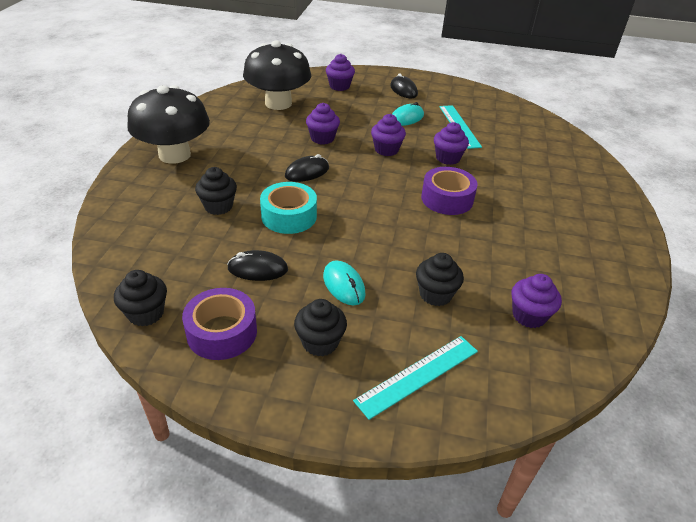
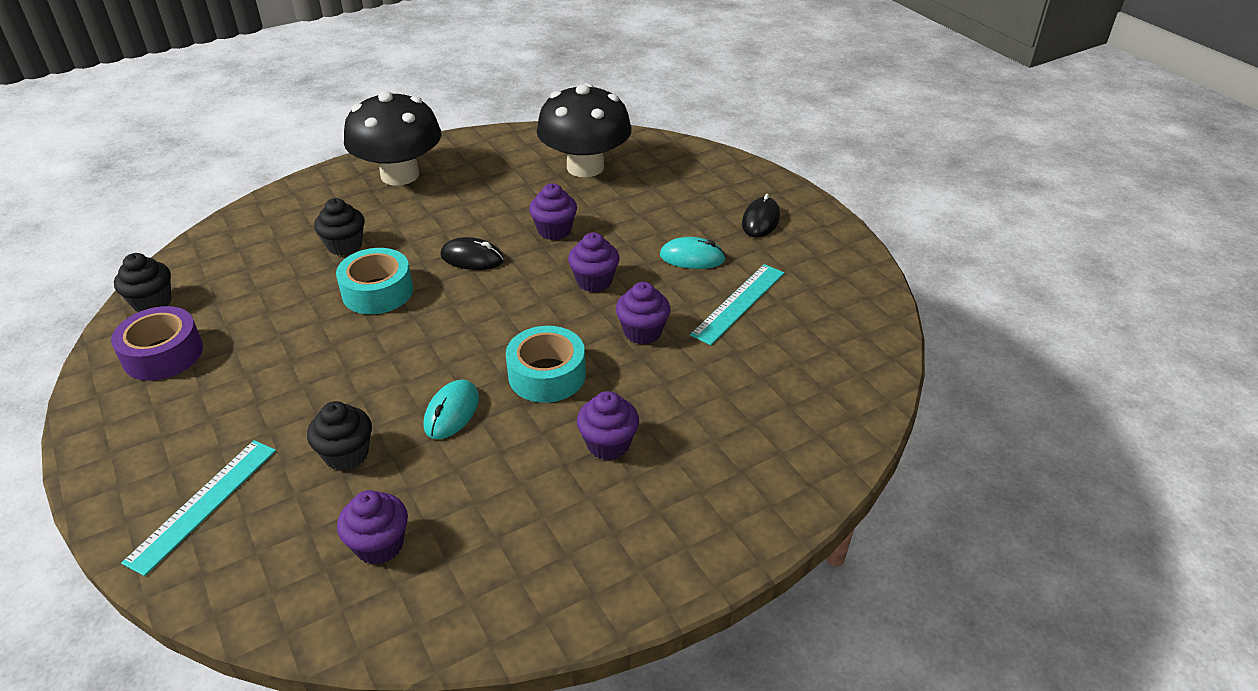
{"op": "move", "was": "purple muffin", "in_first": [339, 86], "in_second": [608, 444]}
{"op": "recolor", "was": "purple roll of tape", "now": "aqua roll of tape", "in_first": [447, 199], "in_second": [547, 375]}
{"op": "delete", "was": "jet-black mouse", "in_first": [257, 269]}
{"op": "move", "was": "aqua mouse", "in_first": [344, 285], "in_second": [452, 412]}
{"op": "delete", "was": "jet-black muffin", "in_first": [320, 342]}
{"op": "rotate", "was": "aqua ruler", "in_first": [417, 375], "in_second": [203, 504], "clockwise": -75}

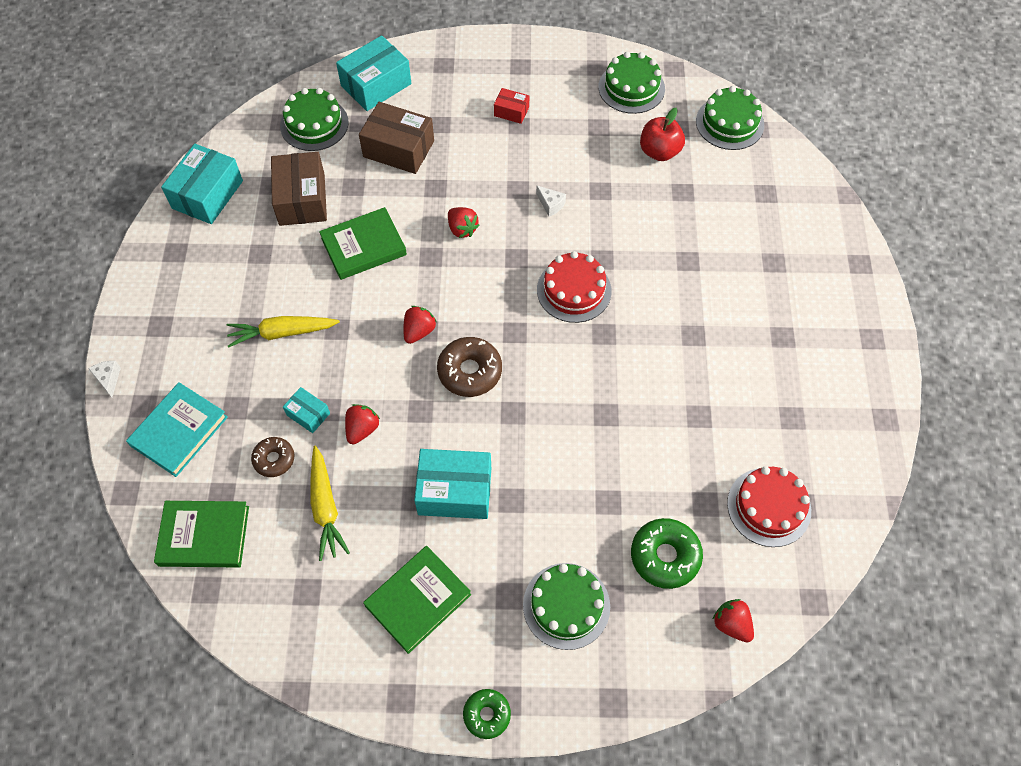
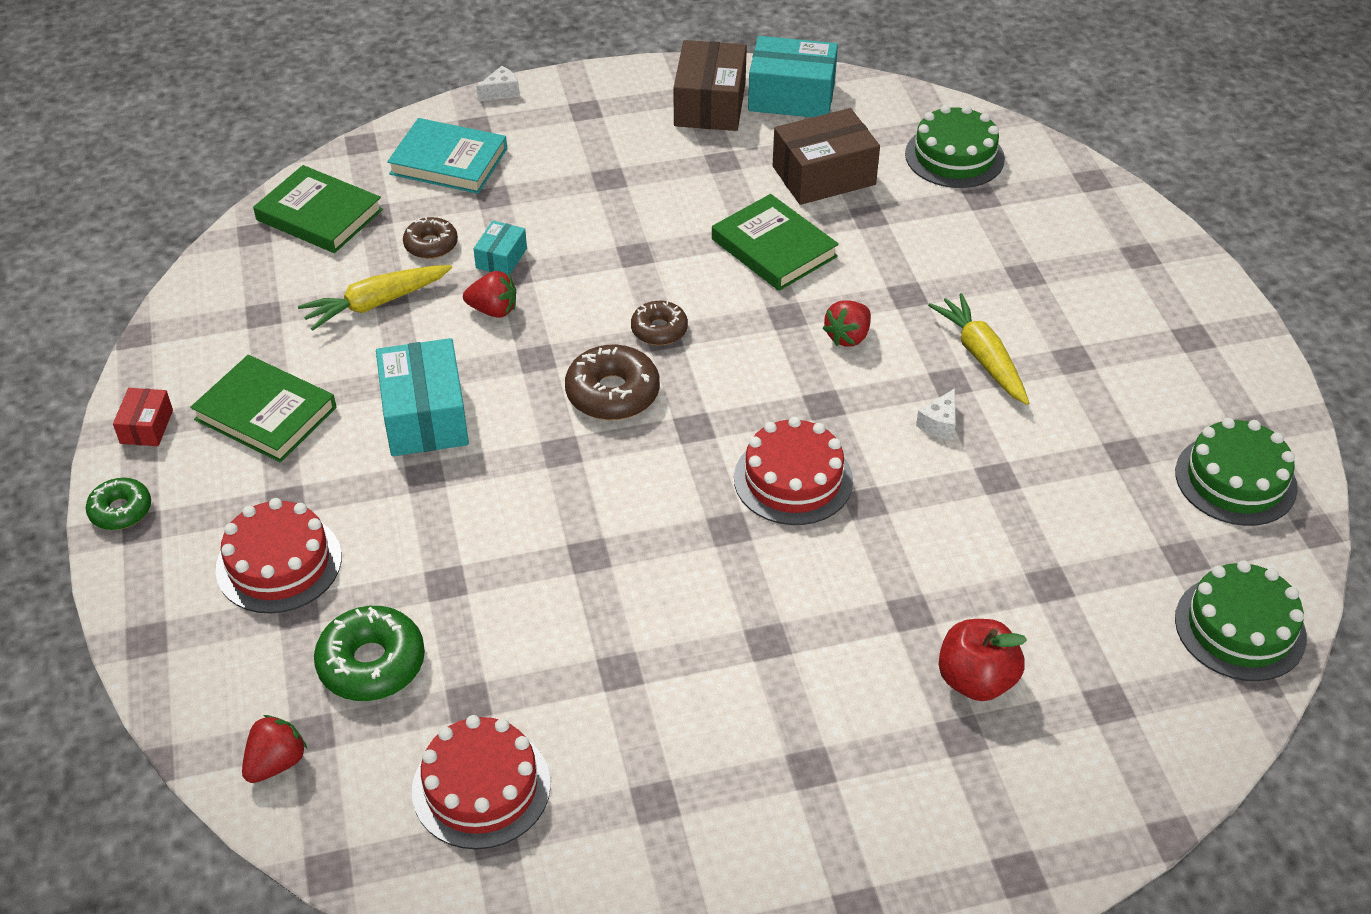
{"op": "delete", "was": "aqua parcel", "in_first": [376, 85]}
{"op": "move", "was": "red parcel", "in_first": [511, 111], "in_second": [146, 427]}
{"op": "move", "was": "brown parcel", "in_first": [398, 149], "in_second": [710, 104]}
{"op": "move", "was": "red apple fruit", "in_first": [659, 151], "in_second": [976, 680]}
{"op": "replace", "was": "red berry", "now": "brown doughnut", "in_first": [419, 331], "in_second": [659, 330]}
{"op": "move", "was": "golden toy carrot", "in_first": [282, 333], "in_second": [982, 357]}
{"op": "rotate", "was": "emerald book", "in_first": [204, 536], "in_second": [319, 215], "clockwise": -45}
{"op": "recolor", "was": "emerald layer cake", "now": "red layer cake", "in_first": [566, 605], "in_second": [279, 563]}

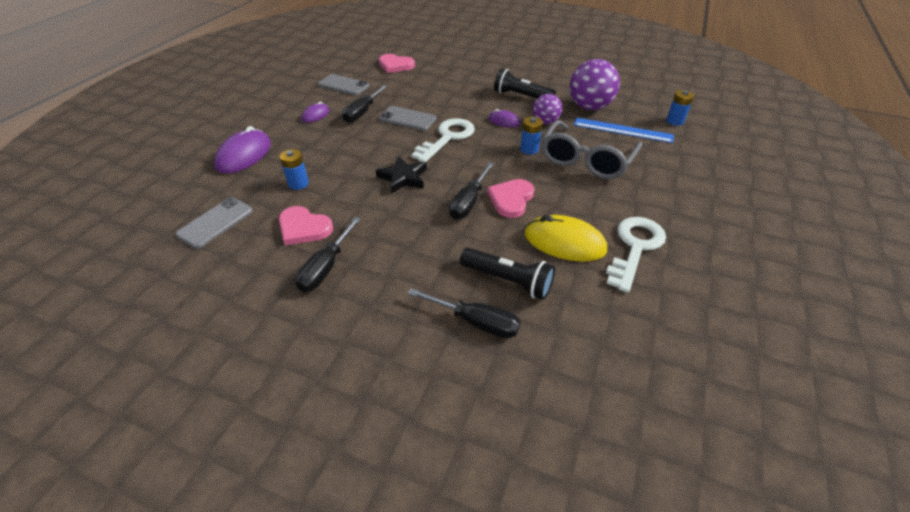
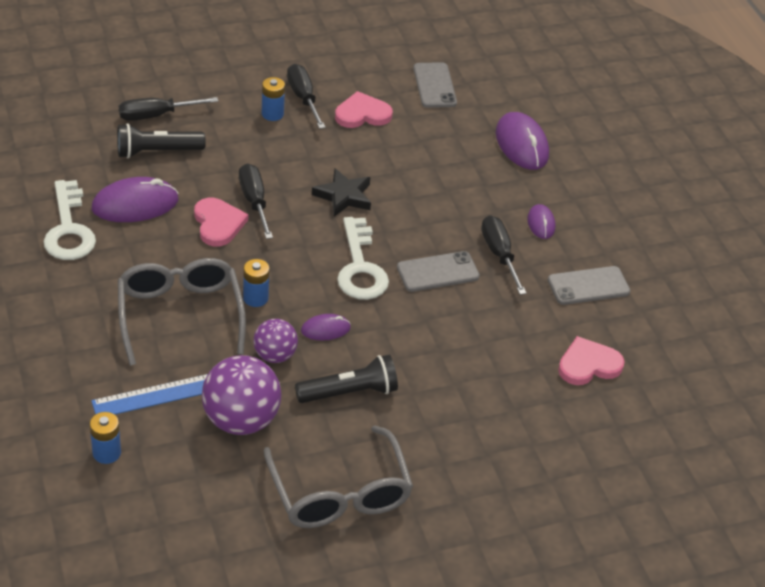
{"op": "move", "was": "royal blue battery", "in_first": [298, 183], "in_second": [272, 114]}
{"op": "recolor", "was": "golden mouse", "now": "purple mouse", "in_first": [564, 242], "in_second": [135, 204]}
{"op": "insert", "now": "gray spectacles", "in_second": [340, 494]}

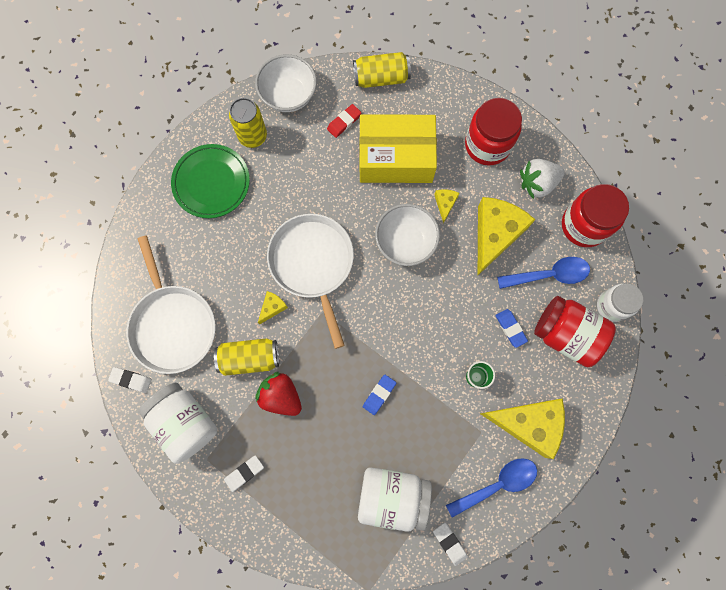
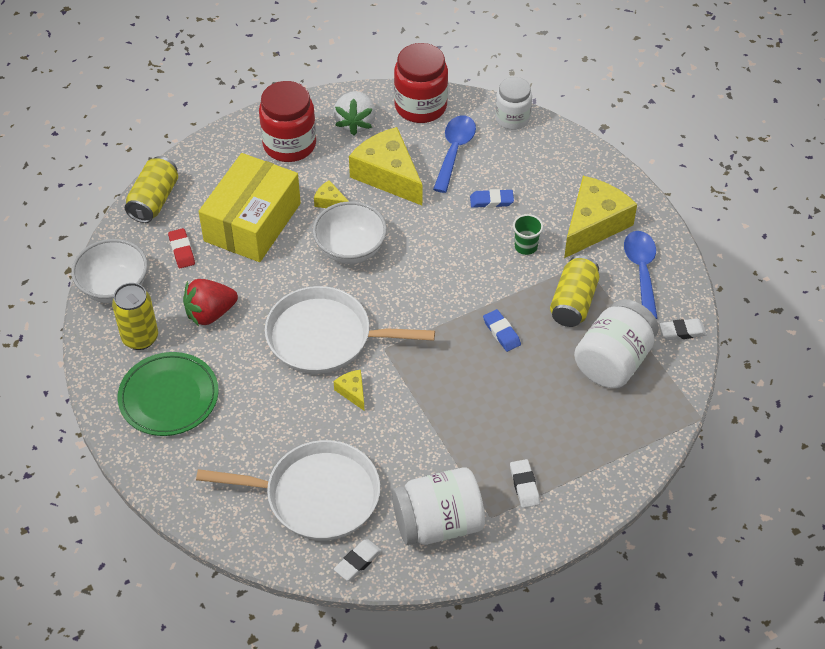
{"op": "delete", "was": "red jam jar", "in_first": [566, 334]}
{"op": "move", "was": "golden can", "in_first": [249, 358], "in_second": [573, 302]}
{"op": "move", "was": "red berry", "in_first": [281, 396], "in_second": [210, 313]}

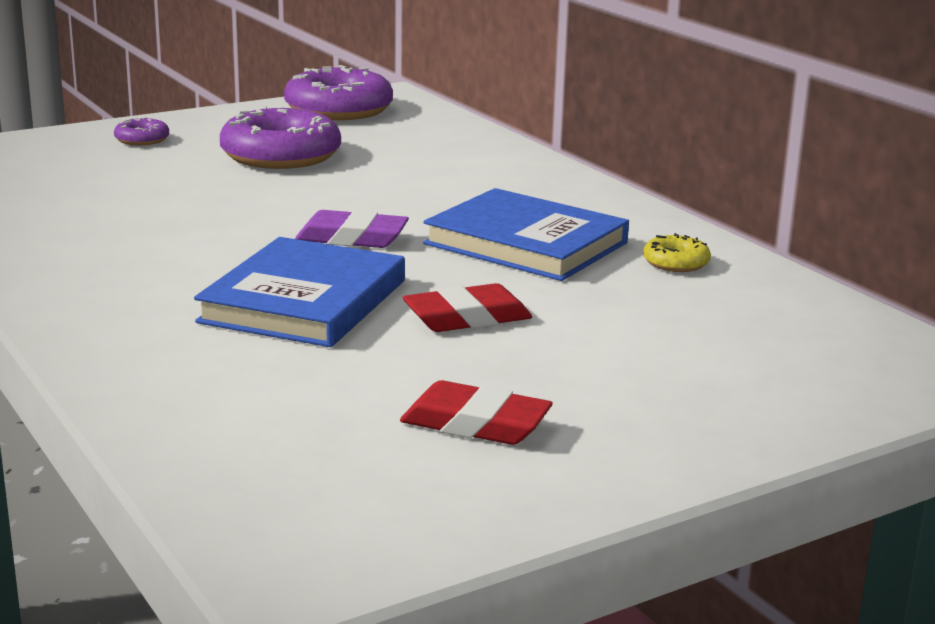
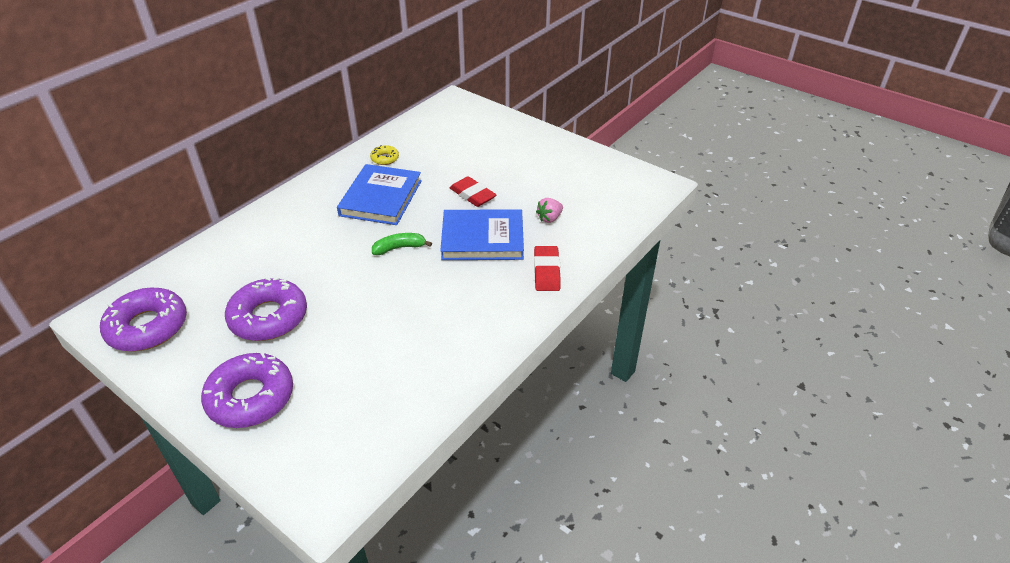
{"op": "resize", "was": "purple doughnut", "in_first": [142, 139], "in_second": [250, 397], "ratio": 2.16}
{"op": "replace", "was": "purple pencil eraser", "now": "emerald banana", "in_first": [352, 238], "in_second": [399, 248]}
{"op": "move", "was": "red pencil eraser", "in_first": [475, 423], "in_second": [546, 271]}
{"op": "insert", "now": "pink berry", "in_second": [549, 218]}

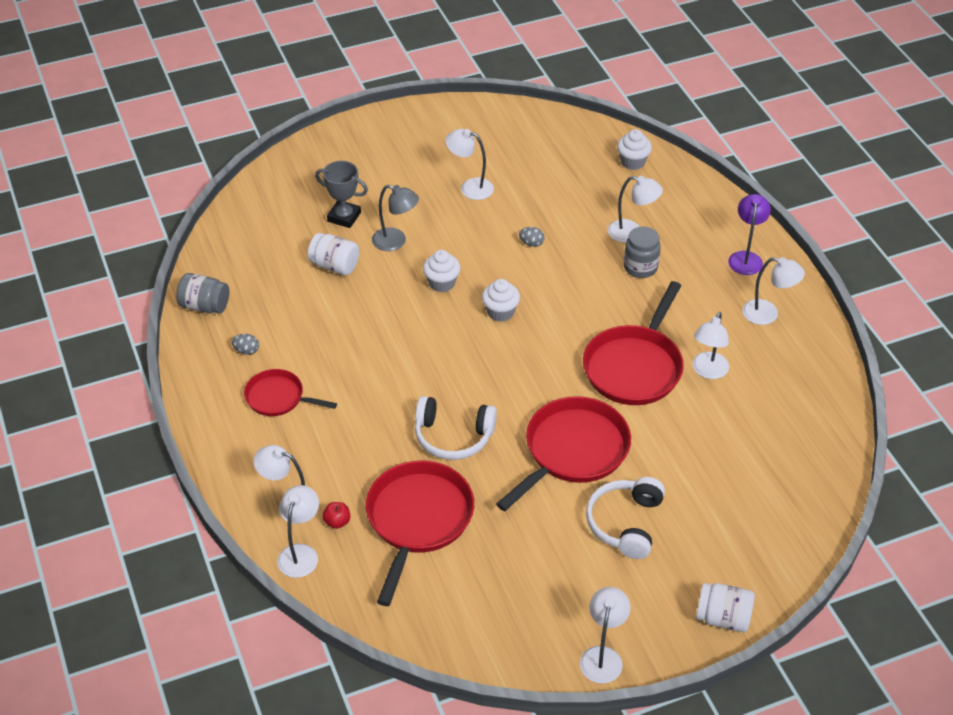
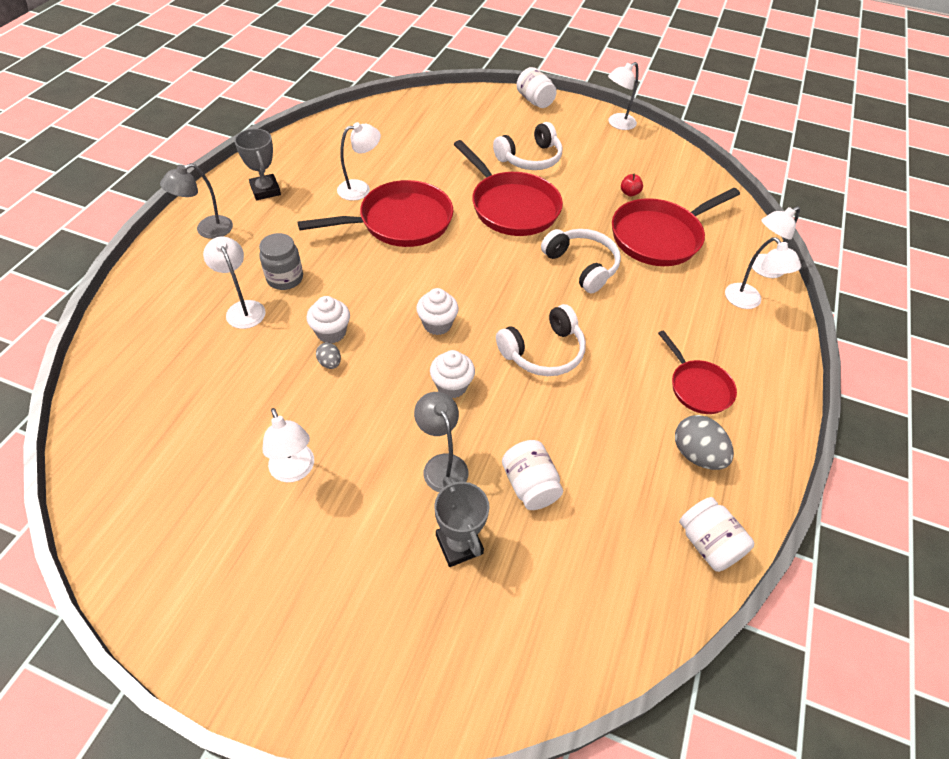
{"op": "move", "was": "pure white muffin", "in_first": [632, 162], "in_second": [331, 332]}
{"op": "recolor", "was": "purple desk lamp", "now": "gray desk lamp", "in_first": [746, 258], "in_second": [207, 230]}
{"op": "replace", "was": "pure white desk lamp", "now": "gray trophy", "in_first": [768, 314], "in_second": [265, 190]}
{"op": "recolor", "was": "gray jam jar", "now": "pure white jam jar", "in_first": [205, 306], "in_second": [708, 544]}
{"op": "resize", "was": "gray toy egg", "in_first": [246, 351], "in_second": [696, 454], "ratio": 1.85}
{"op": "rotate", "was": "red frying pan", "in_first": [572, 451], "in_second": [511, 207], "clockwise": -120}
{"op": "move", "was": "red apple fruit", "in_first": [337, 522], "in_second": [629, 193]}
{"op": "insert", "now": "pure white over-ear headphones", "in_second": [543, 352]}

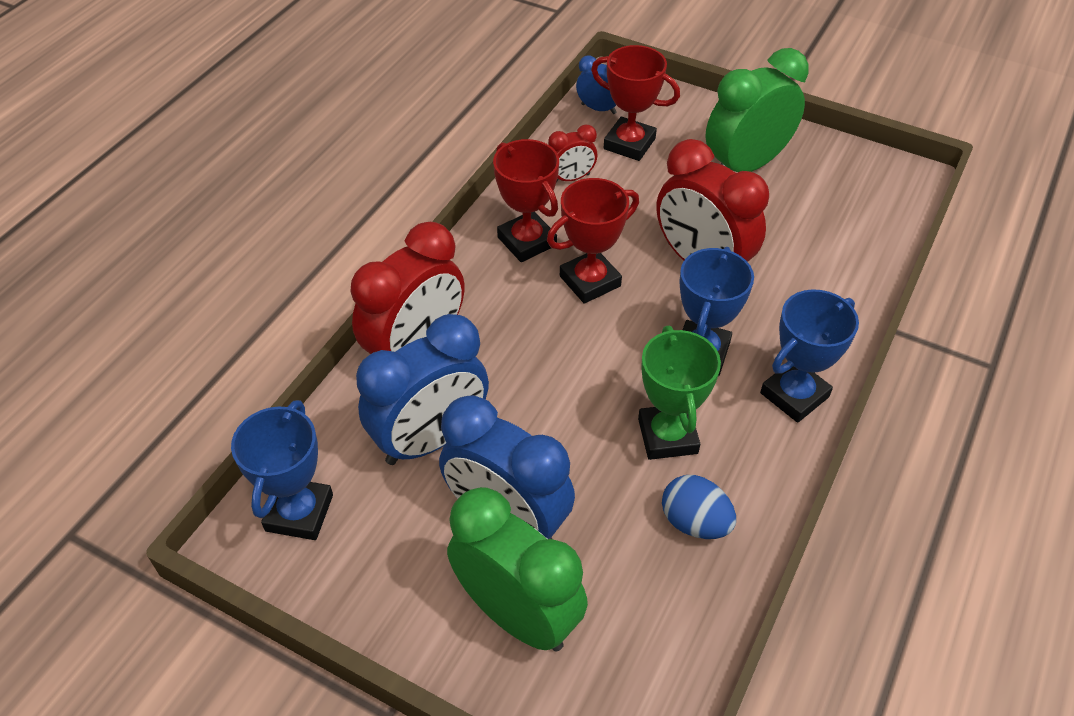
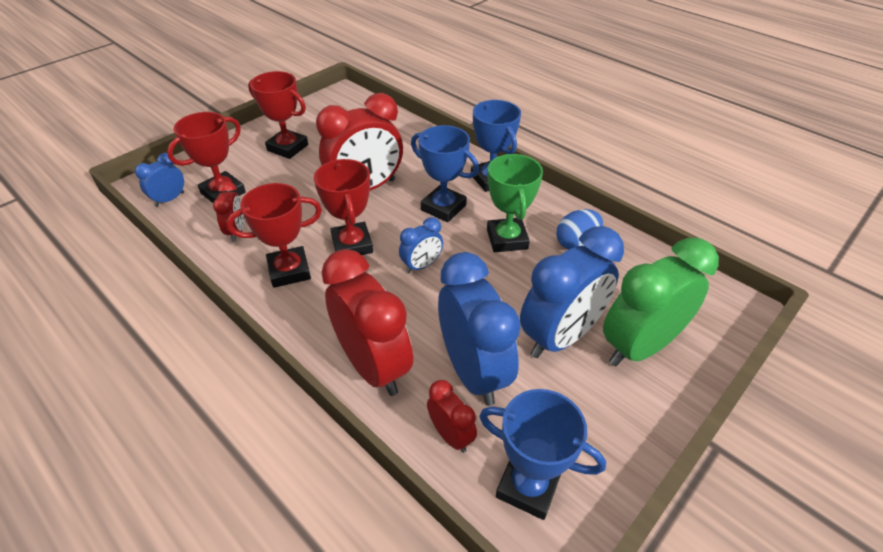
{"op": "replace", "was": "emerald alarm clock", "now": "red trophy", "in_first": [745, 165], "in_second": [287, 148]}
{"op": "rotate", "was": "emerald trophy", "in_first": [667, 436], "in_second": [507, 239], "clockwise": 75}
{"op": "insert", "now": "royal blue alarm clock", "in_second": [421, 265]}
{"op": "insert", "now": "red alarm clock", "in_second": [451, 435]}

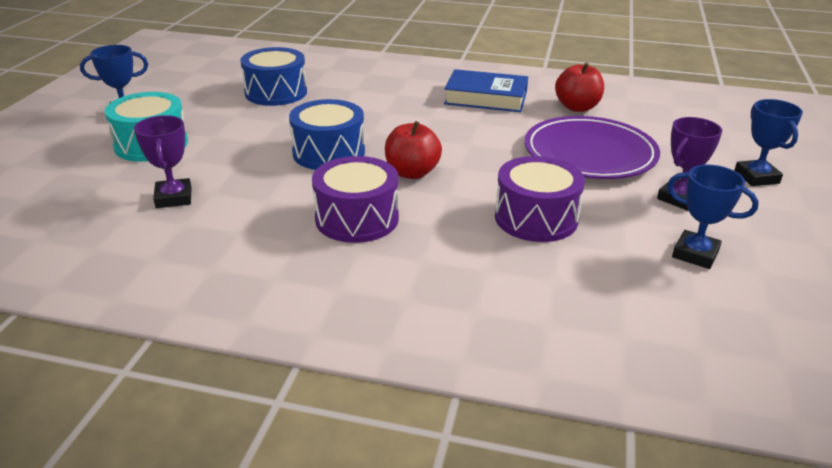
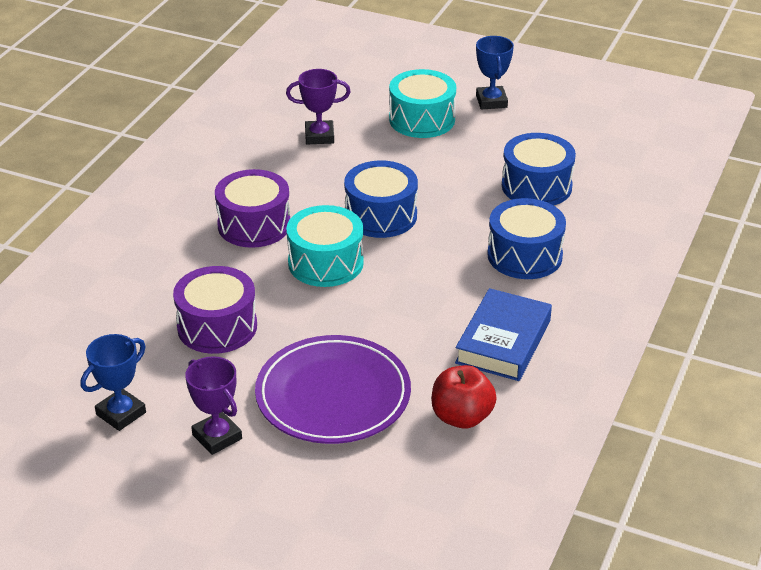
{"op": "delete", "was": "royal blue trophy", "in_first": [756, 177]}
{"op": "replace", "was": "red apple fruit", "now": "aqua toy drum", "in_first": [412, 173], "in_second": [325, 263]}
{"op": "insert", "now": "royal blue toy drum", "in_second": [524, 255]}

